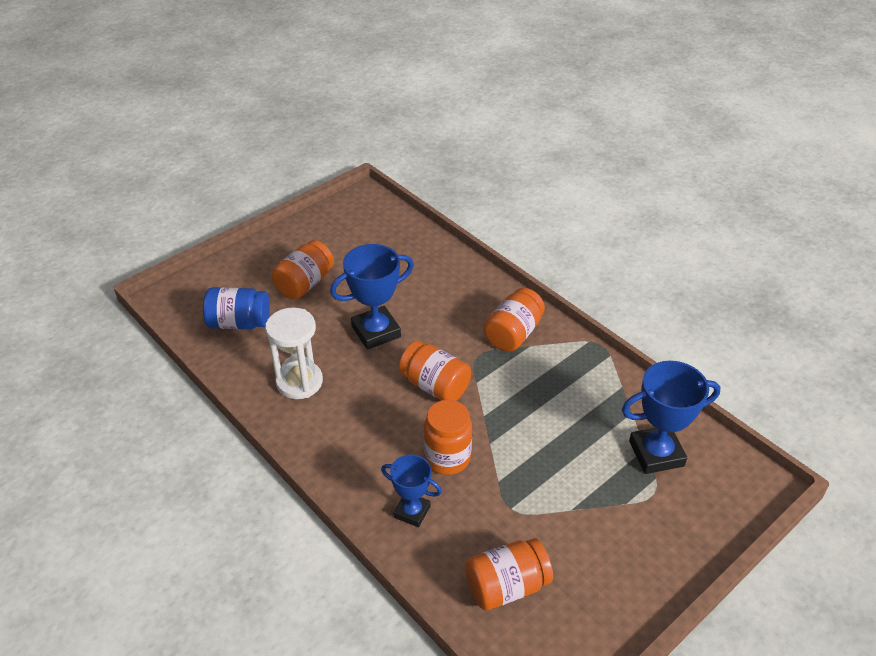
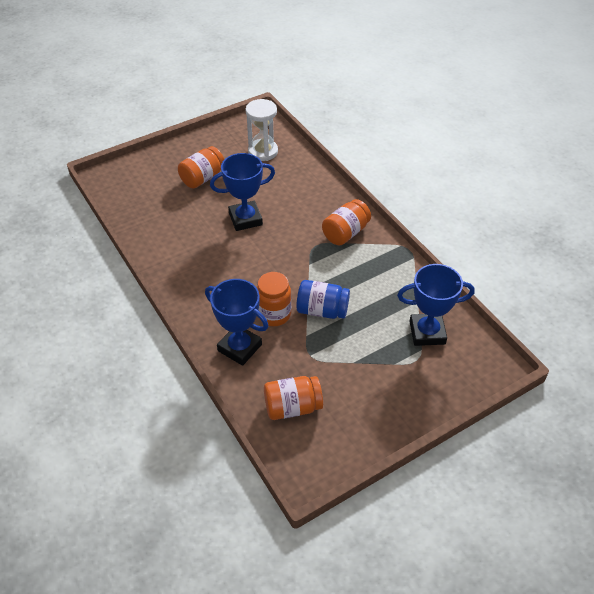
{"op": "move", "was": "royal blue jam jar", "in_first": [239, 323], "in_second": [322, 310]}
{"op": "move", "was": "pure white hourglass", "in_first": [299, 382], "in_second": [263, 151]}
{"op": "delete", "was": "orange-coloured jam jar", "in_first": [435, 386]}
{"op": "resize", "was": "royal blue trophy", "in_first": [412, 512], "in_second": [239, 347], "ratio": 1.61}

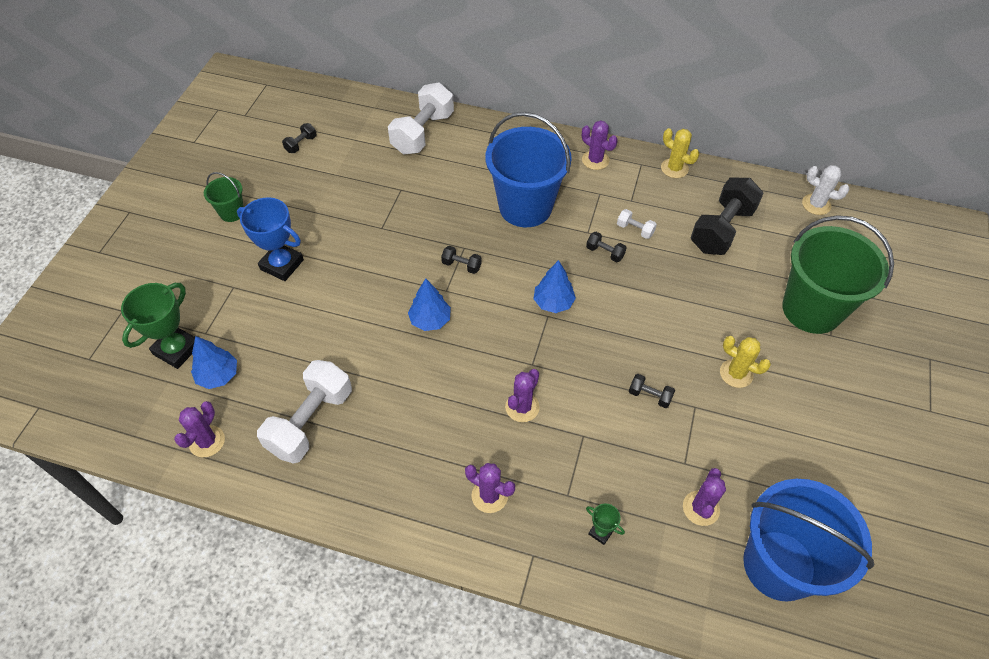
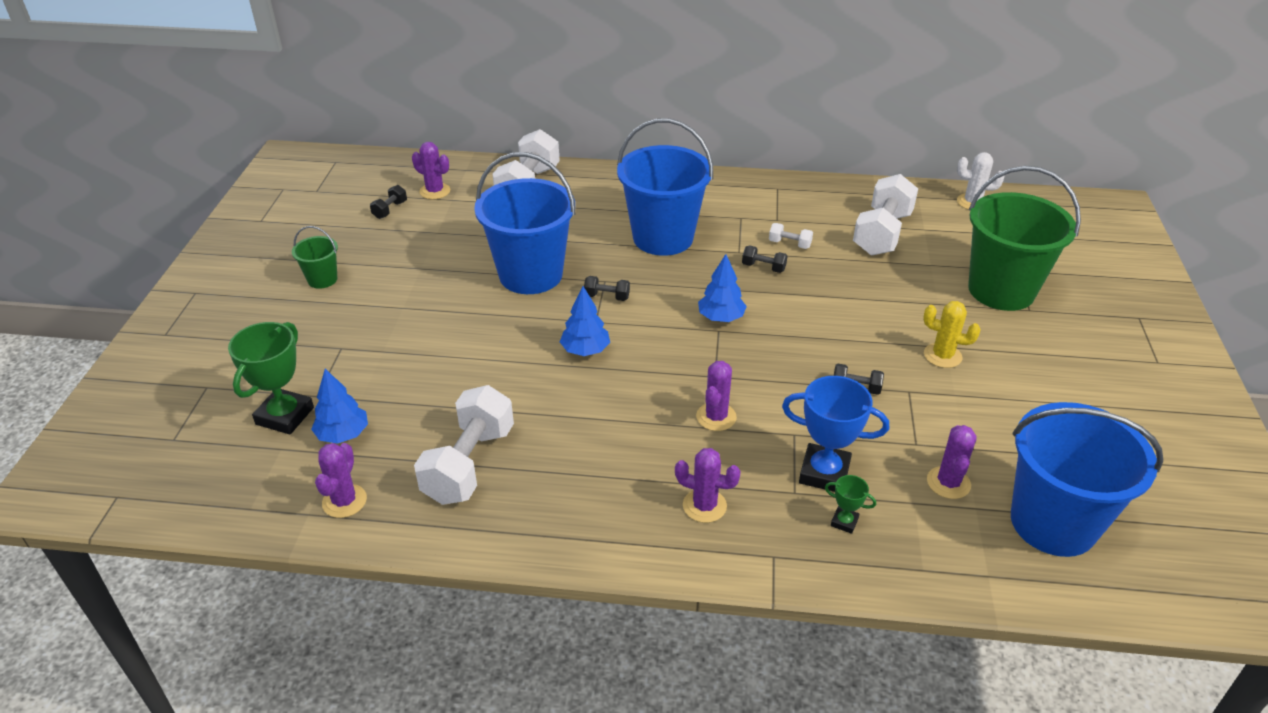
{"op": "move", "was": "purple cactus", "in_first": [595, 160], "in_second": [435, 191]}
{"op": "delete", "was": "golden cactus", "in_first": [674, 168]}
{"op": "recolor", "was": "jet-black hand weight", "now": "pure white hand weight", "in_first": [722, 229], "in_second": [882, 233]}
{"op": "move", "was": "royal blue trophy", "in_first": [282, 265], "in_second": [824, 473]}
{"op": "insert", "now": "royal blue bucket", "in_second": [531, 275]}

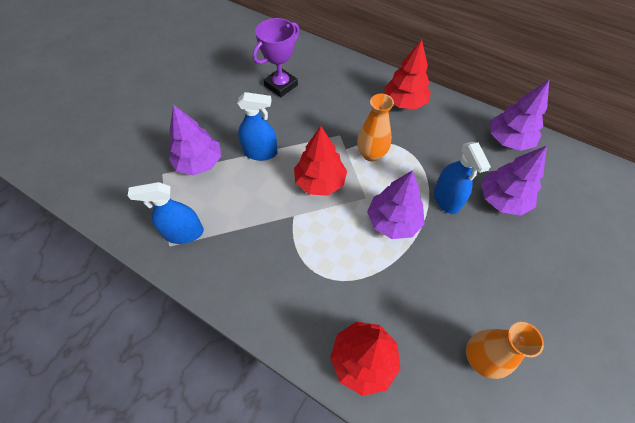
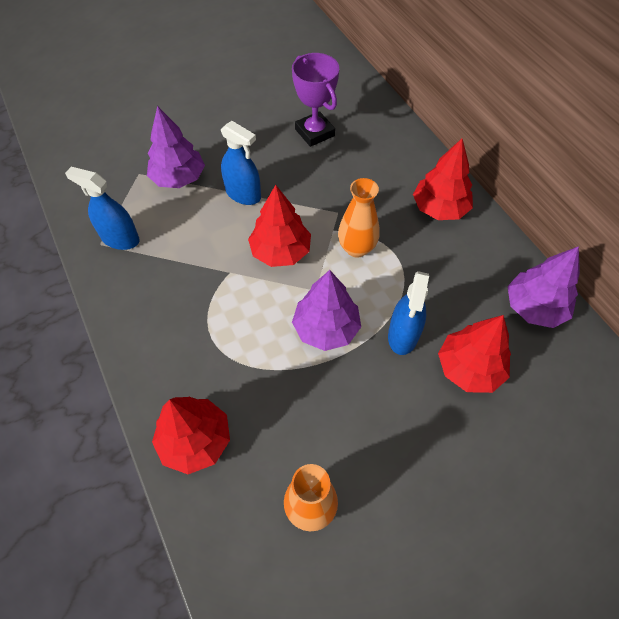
{"op": "rotate", "was": "purple trophy", "in_first": [281, 85], "in_second": [314, 132], "clockwise": 75}
{"op": "recolor", "was": "purple tree", "now": "red tree", "in_first": [502, 199], "in_second": [469, 368]}

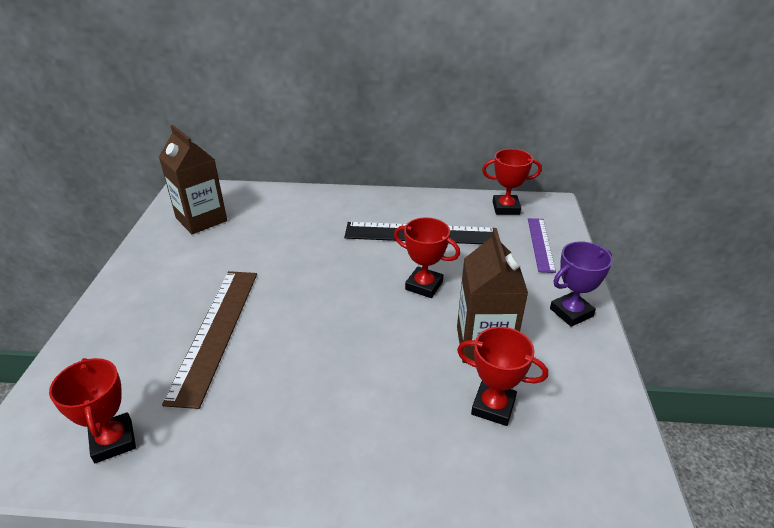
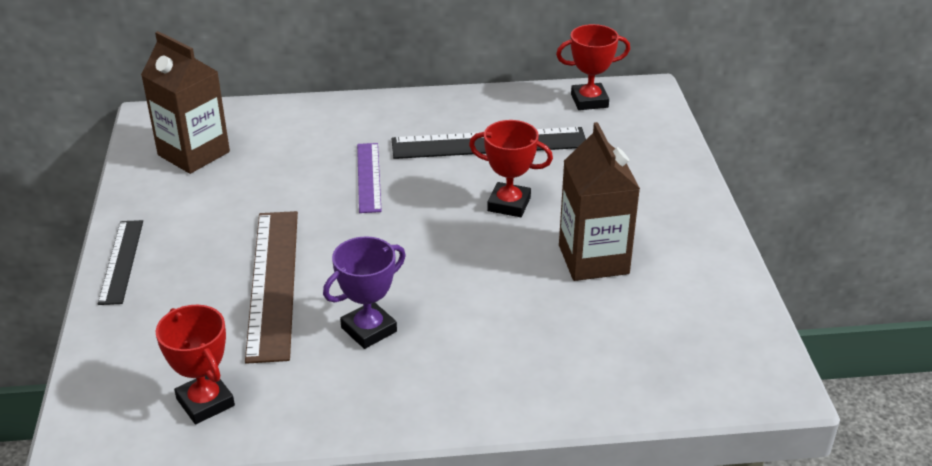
{"op": "move", "was": "purple ruler", "in_first": [540, 244], "in_second": [368, 177]}
{"op": "move", "was": "purple trophy", "in_first": [571, 312], "in_second": [369, 329]}
{"op": "delete", "was": "red trophy", "in_first": [493, 406]}
{"op": "insert", "now": "jet-black ruler", "in_second": [121, 261]}

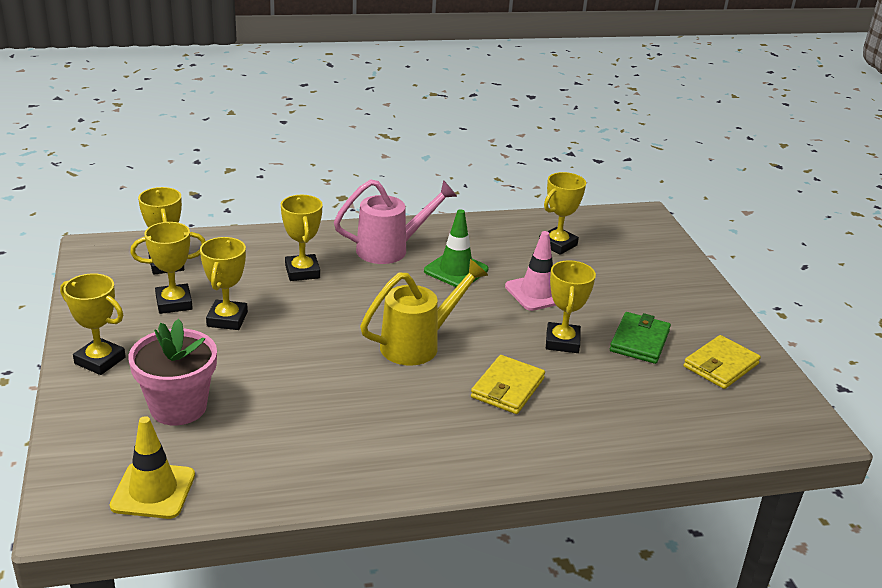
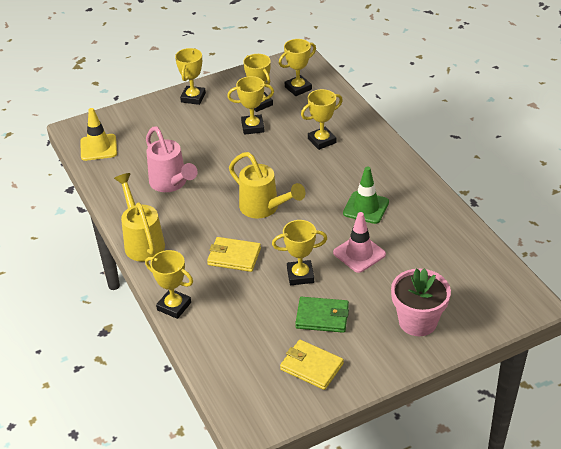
{"op": "move", "was": "golden trophy", "in_first": [557, 244], "in_second": [174, 306]}
{"op": "move", "was": "pink sprinkling can", "in_first": [391, 249], "in_second": [171, 184]}
{"op": "move", "was": "pink potted plant", "in_first": [178, 407], "in_second": [417, 321]}
{"op": "insert", "now": "golden sprinkling can", "in_second": [142, 241]}

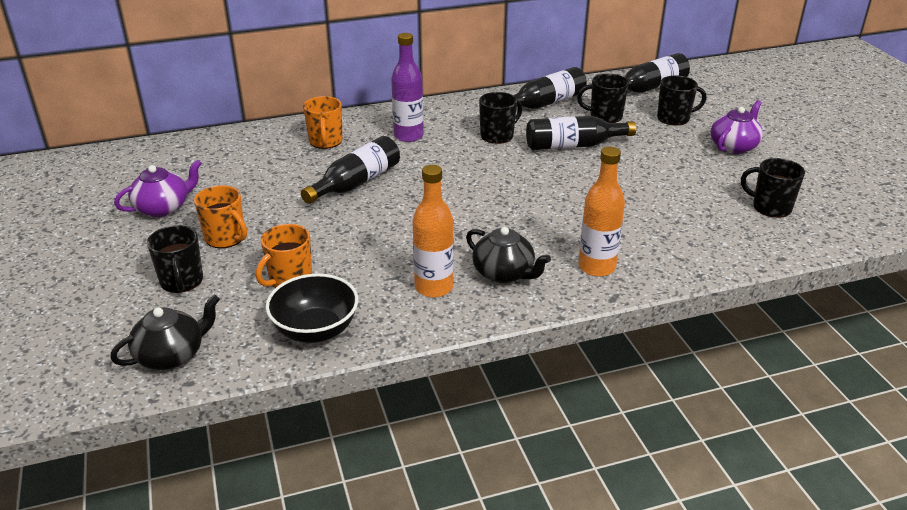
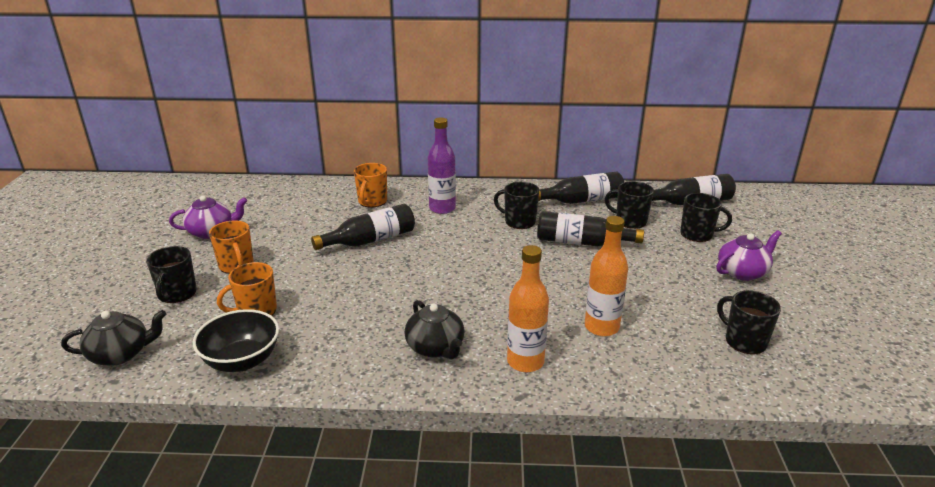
{"op": "rotate", "was": "jet-black mug", "in_first": [498, 135], "in_second": [519, 221], "clockwise": -135}
{"op": "move", "was": "orange-coloured drink bottle", "in_first": [434, 287], "in_second": [601, 327]}

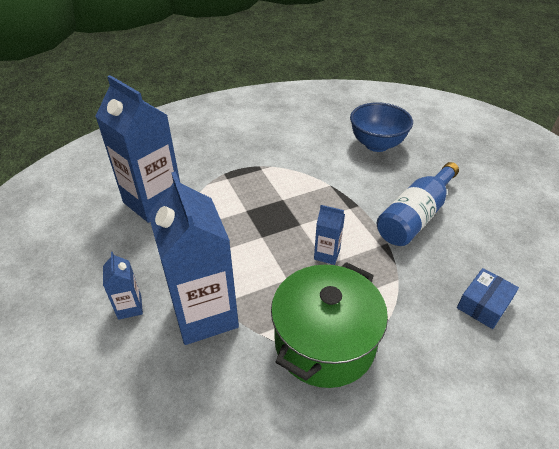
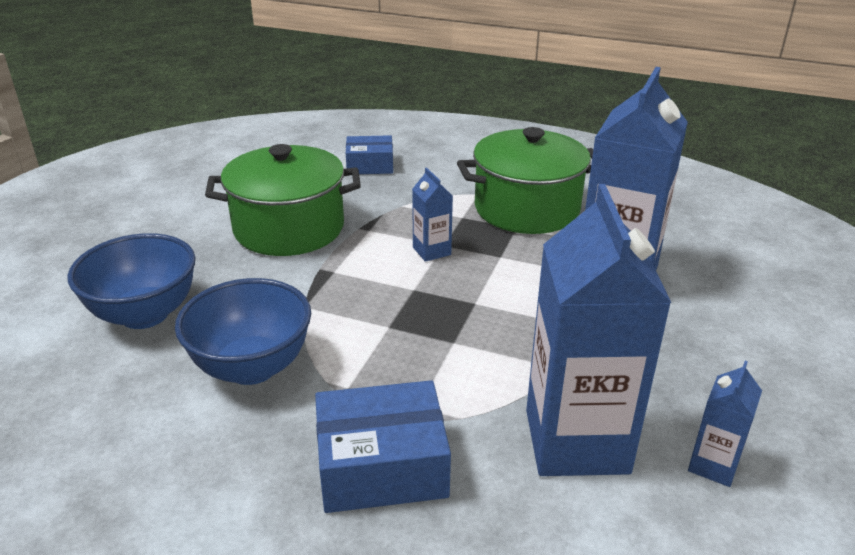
{"op": "replace", "was": "royal blue drink bottle", "now": "emerald cooking pot", "in_first": [415, 216], "in_second": [289, 228]}
{"op": "move", "was": "royal blue carton", "in_first": [129, 307], "in_second": [713, 465]}
{"op": "insert", "now": "royal blue deep dish", "in_second": [252, 367]}
{"op": "insert", "now": "royal blue parcel", "in_second": [382, 465]}

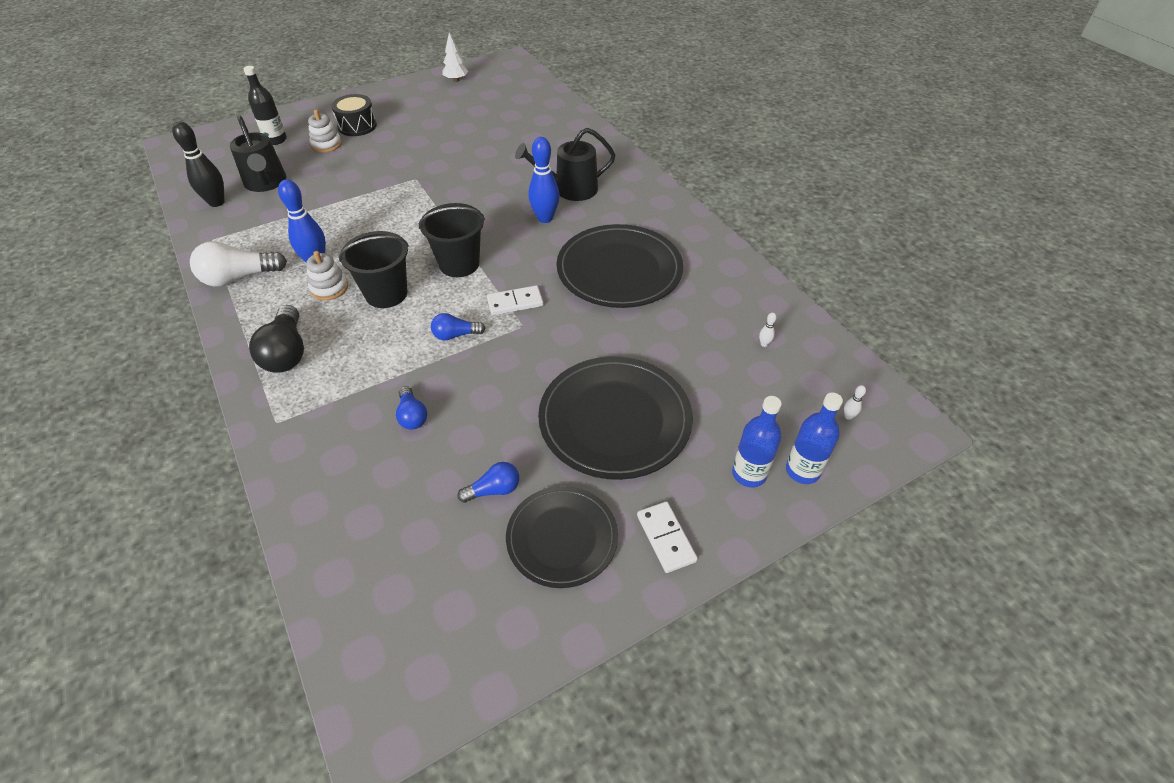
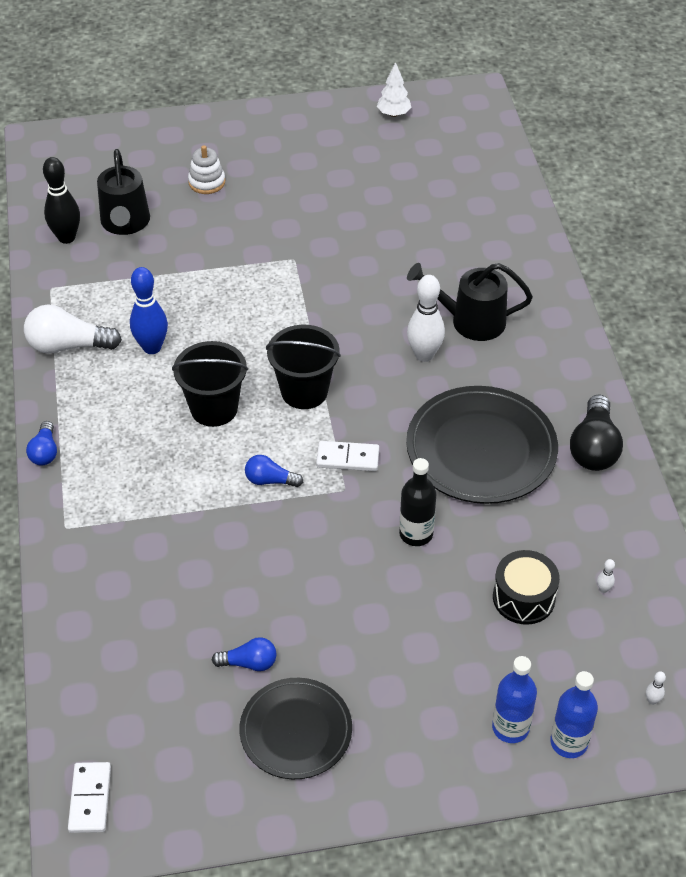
{"op": "move", "was": "jet-black drink bottle", "in_first": [275, 140], "in_second": [416, 534]}
{"op": "move", "was": "jet-black toy drum", "in_first": [357, 126], "in_second": [523, 598]}
{"op": "recolor", "was": "royal blue skittle", "now": "pure white skittle", "in_first": [545, 218], "in_second": [424, 355]}
{"op": "delete", "was": "pure white stacking rings", "in_first": [329, 288]}
{"op": "move", "was": "jet-black lightbulb", "in_first": [286, 352], "in_second": [593, 448]}
{"op": "delete", "was": "jet-black dinner plate", "in_first": [615, 420]}
{"op": "move", "was": "royal blue lightbulb", "in_first": [412, 416], "in_second": [45, 452]}
{"op": "move", "was": "pure white domino piece", "in_first": [666, 538], "in_second": [90, 799]}

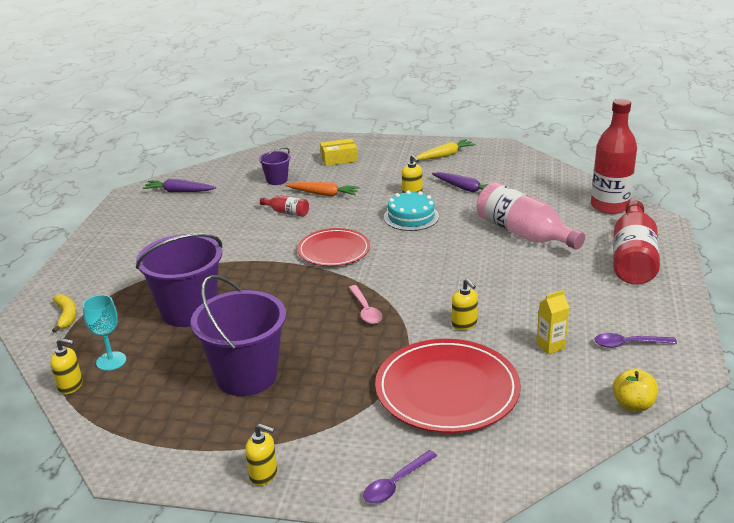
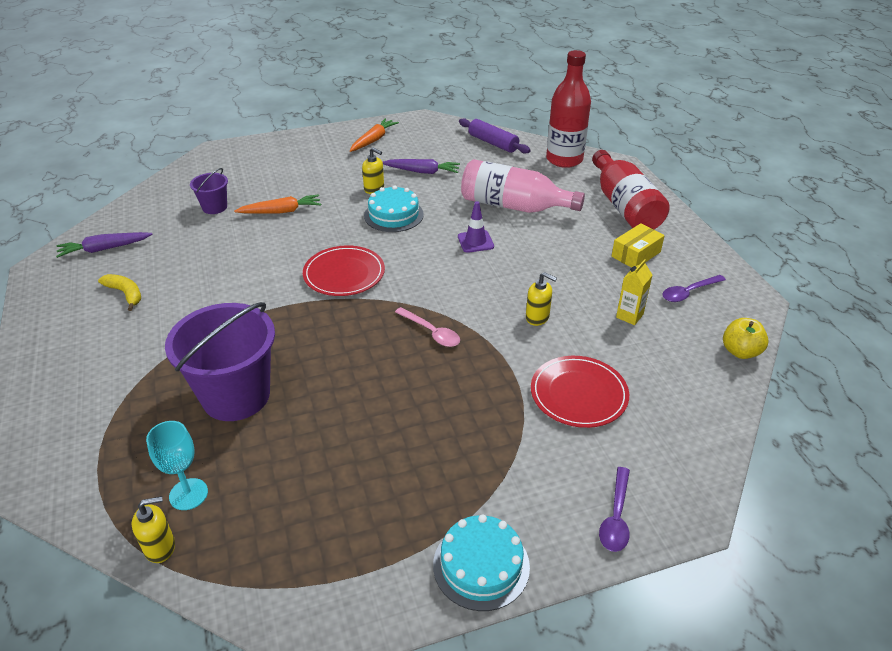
{"op": "move", "was": "golden parcel", "in_first": [339, 159], "in_second": [636, 254]}
{"op": "recolor", "was": "golden toy carrot", "now": "orange-coloured toy carrot", "in_first": [444, 155], "in_second": [373, 140]}
{"op": "delete", "was": "red drink bottle", "in_first": [287, 212]}
{"op": "delete", "was": "purple bucket", "in_first": [246, 376]}
{"op": "move", "was": "golden banana", "in_first": [66, 316], "in_second": [125, 294]}
{"op": "resize", "was": "red dinner plate", "in_first": [447, 390], "in_second": [578, 394], "ratio": 0.64}
{"op": "replace", "was": "golden soap pump", "now": "aqua layer cake", "in_first": [264, 475], "in_second": [481, 565]}
{"op": "insert", "now": "purple dough roller", "in_second": [493, 143]}
{"op": "insert", "now": "purple traffic cone", "in_second": [475, 241]}

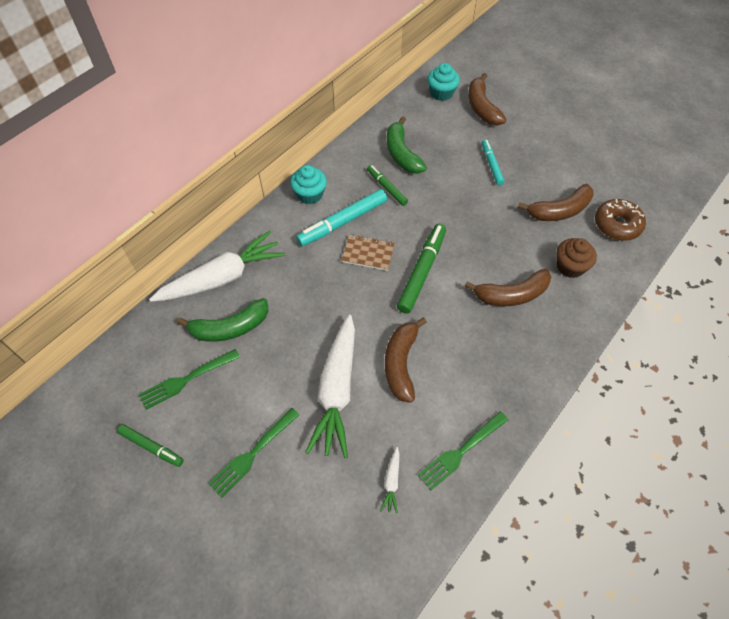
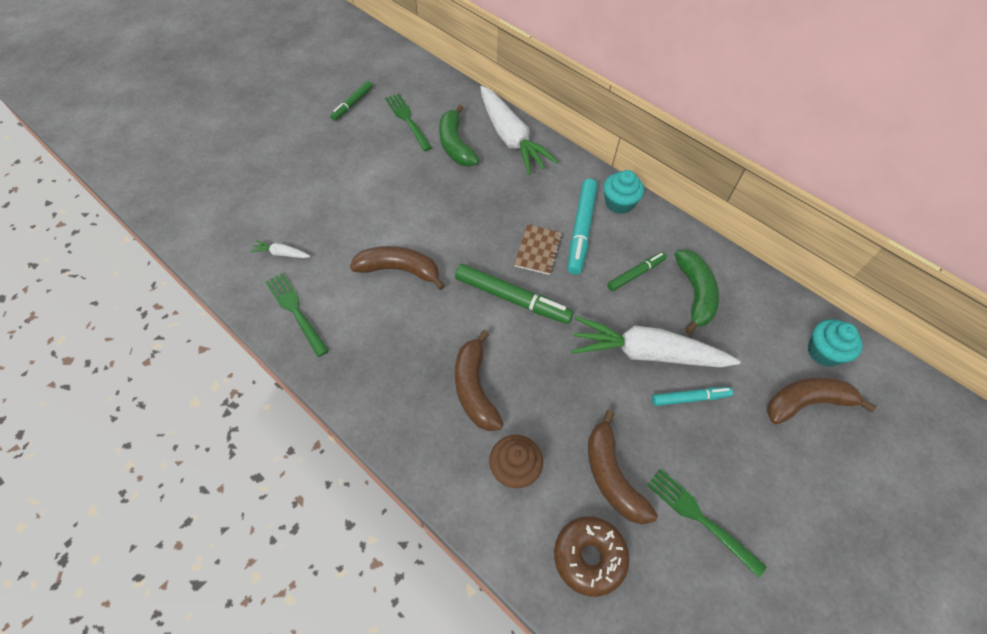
{"op": "rotate", "was": "emerald banana", "in_first": [401, 154], "in_second": [694, 294], "clockwise": 105}
{"op": "rotate", "was": "aqua felt pen", "in_first": [343, 222], "in_second": [581, 230], "clockwise": -135}
{"op": "move", "was": "pure white toy carrot", "in_first": [337, 391], "in_second": [646, 353]}
{"op": "move", "was": "emerald fork", "in_first": [253, 453], "in_second": [701, 518]}

